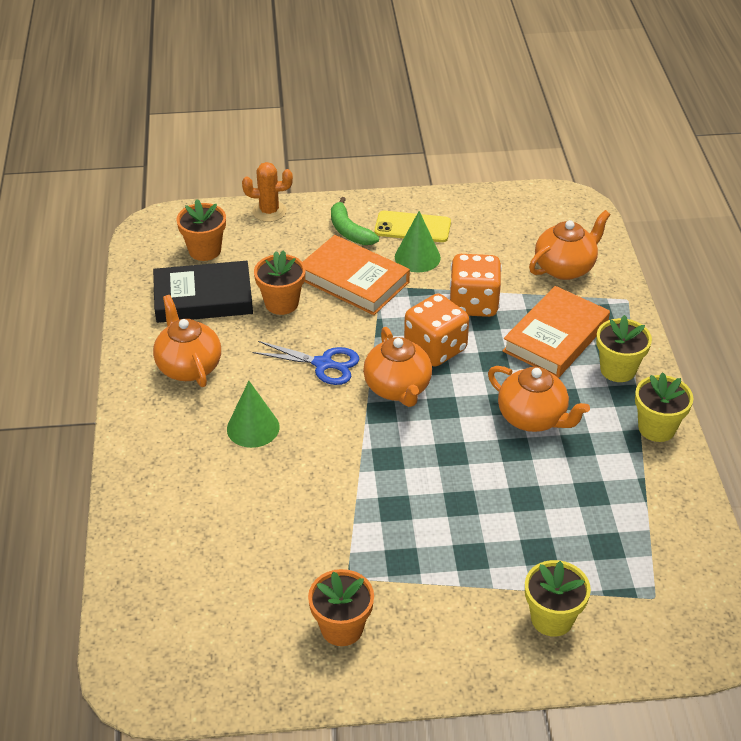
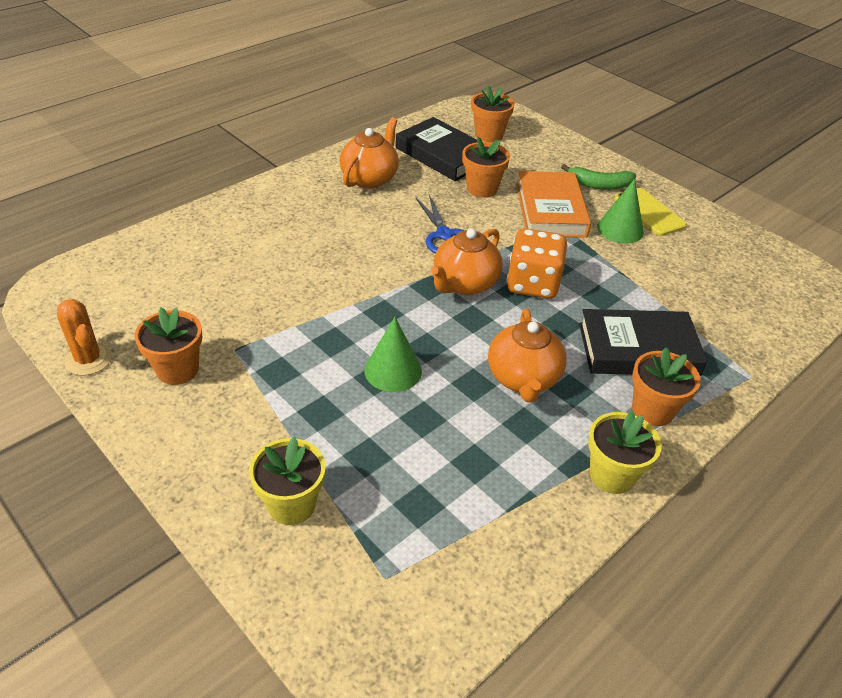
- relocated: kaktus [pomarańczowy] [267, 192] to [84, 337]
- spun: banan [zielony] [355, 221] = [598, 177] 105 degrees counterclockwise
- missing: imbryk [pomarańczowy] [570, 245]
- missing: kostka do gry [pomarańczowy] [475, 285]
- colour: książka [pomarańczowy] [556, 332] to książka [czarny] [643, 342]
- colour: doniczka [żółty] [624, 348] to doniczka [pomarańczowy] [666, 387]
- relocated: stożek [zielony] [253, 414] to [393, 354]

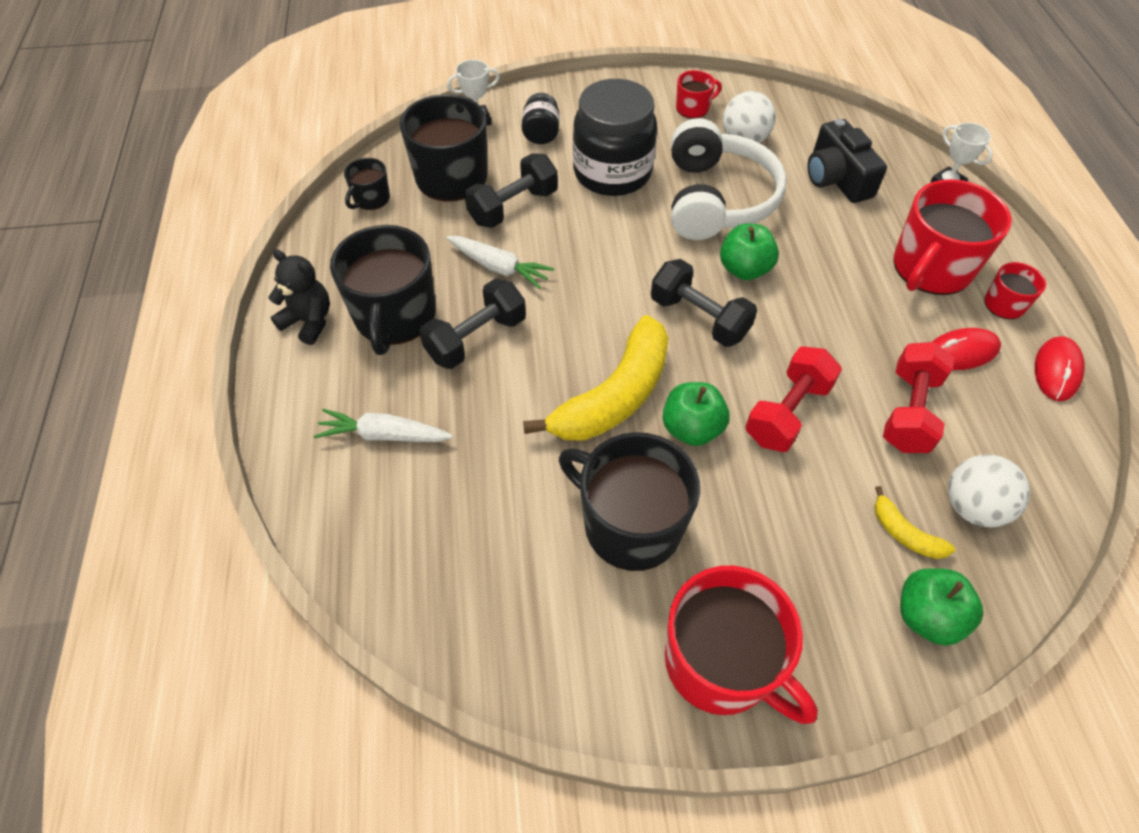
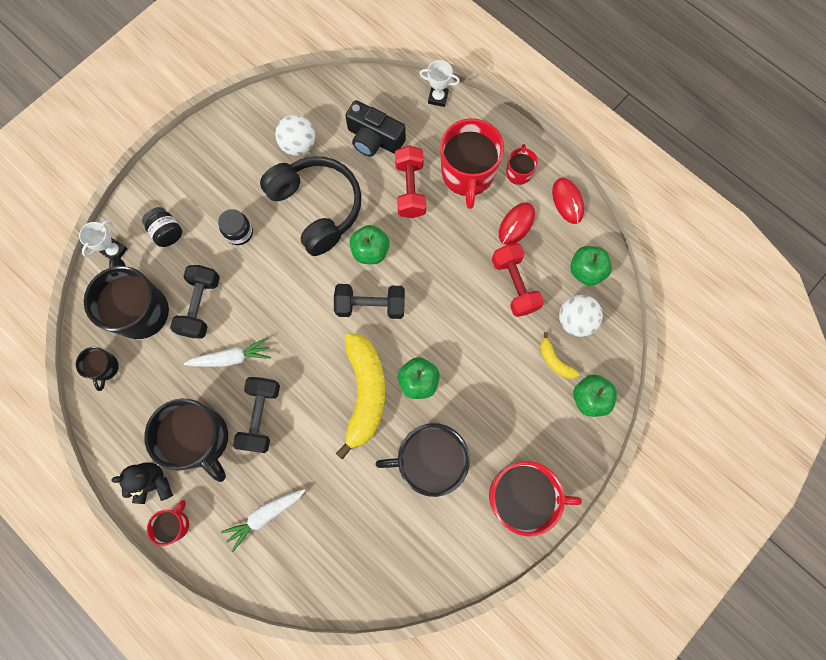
- relocated: kubek [czerwony] [699, 94] to [168, 523]
- size: słoik [czarny] [615, 137] = [235, 227] x0.48
- colour: słuchawki [biały] [729, 179] to słuchawki [czarny] [310, 206]
- relocated: hantel [czerwony] [793, 399] to [410, 181]
- spun: banan [żółty] [914, 522] = [560, 355] 45 degrees clockwise
- appeared: jabłko [zielony] [591, 266]

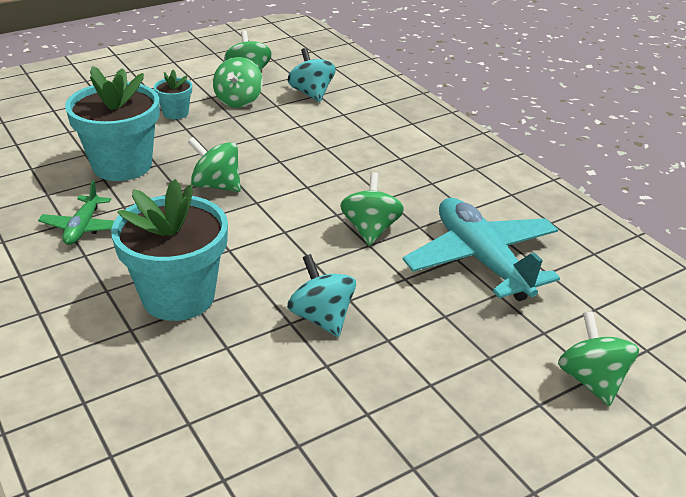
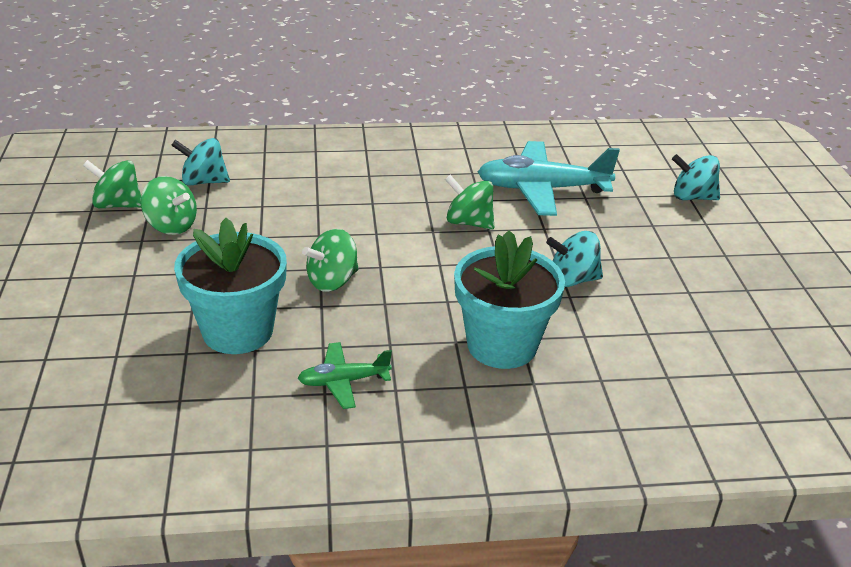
- missing: doniczka [turkusowy] [173, 94]
- spun: samolot [zielony] [76, 213] = [344, 375] 135 degrees clockwise
- colour: bączek [zielony] [598, 358] to bączek [turkusowy] [696, 177]

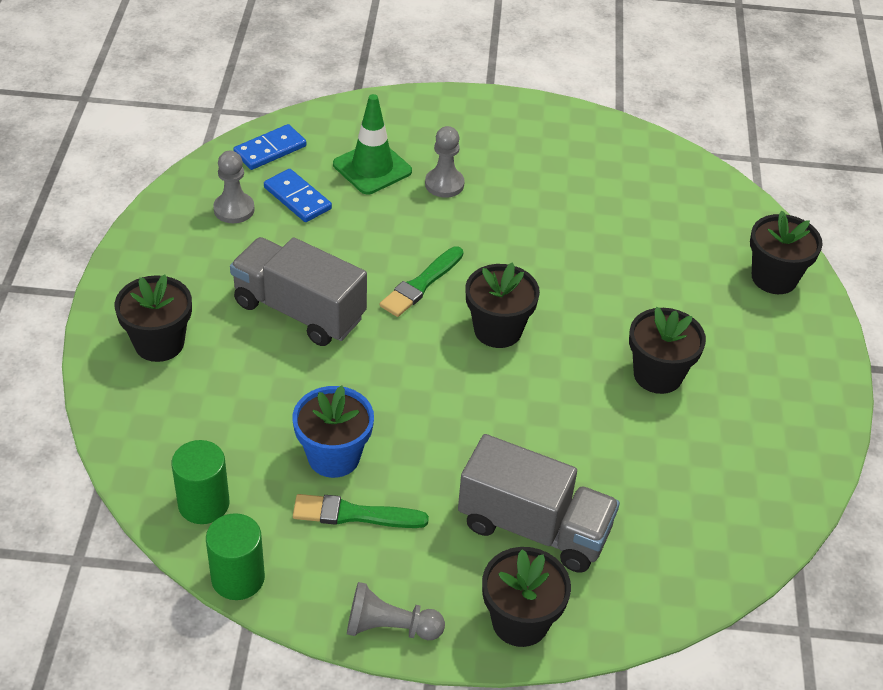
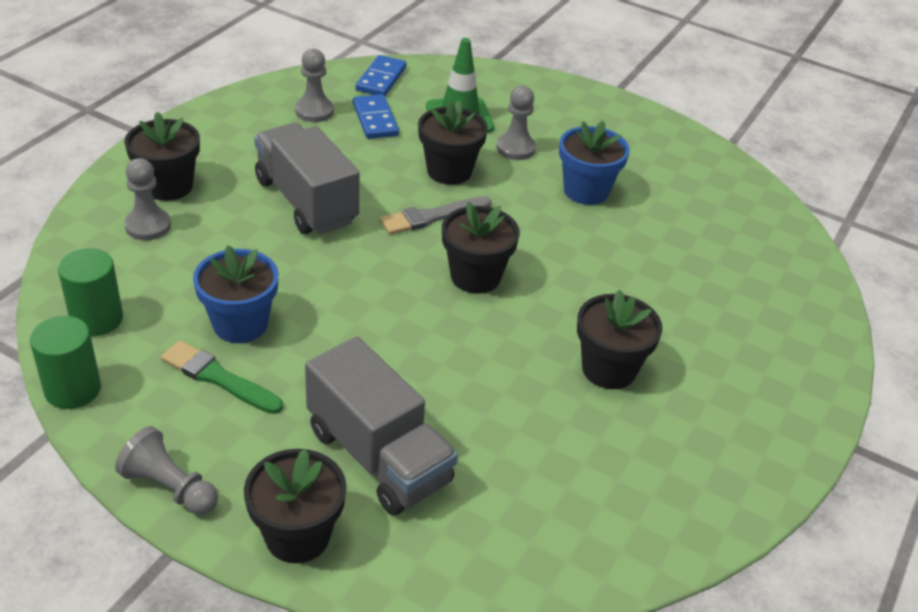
- spun: kostka domina [niebieski] [269, 147] = [381, 75] 60 degrees counterclockwise
- relocated: doniczka [czarny] [786, 252] to [453, 142]
- colour: pędzel [zielony] [421, 282] to pędzel [szary] [435, 215]
- appeared: doniczka [niebieski] [594, 162]
- appeared: pionek [szary] [147, 199]

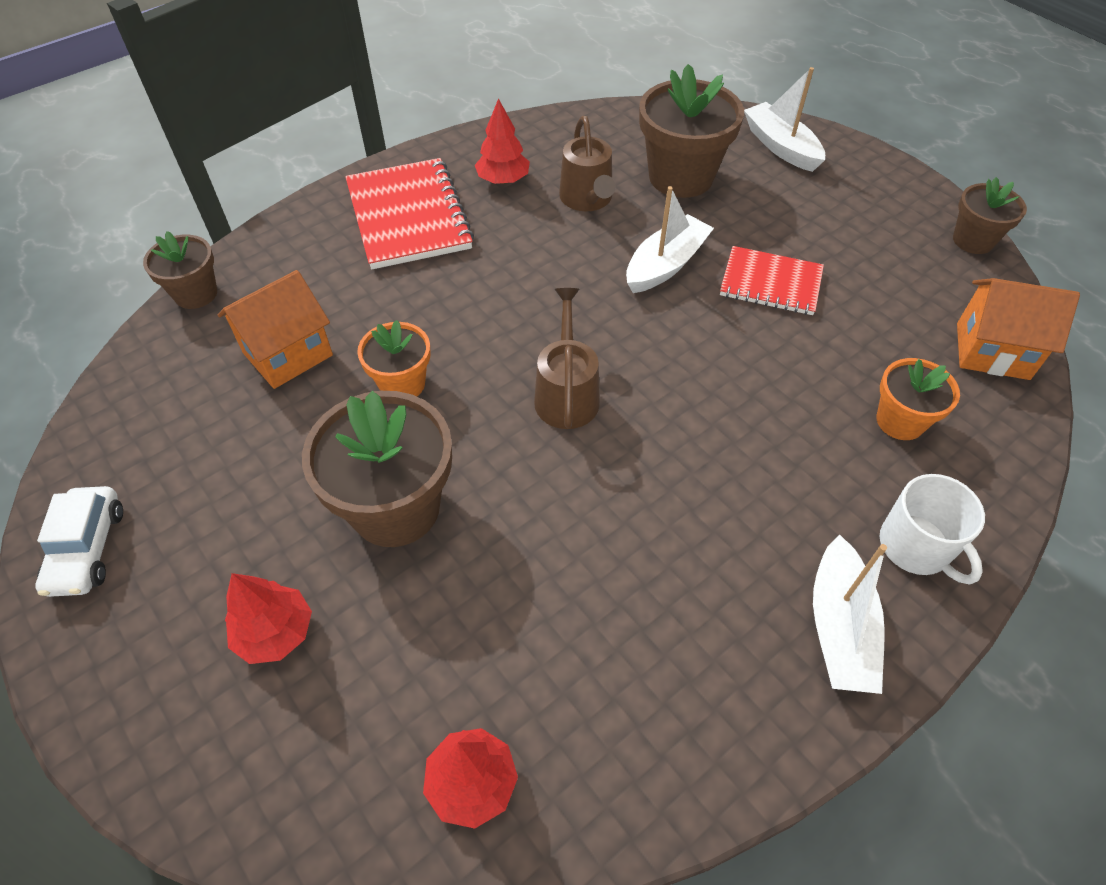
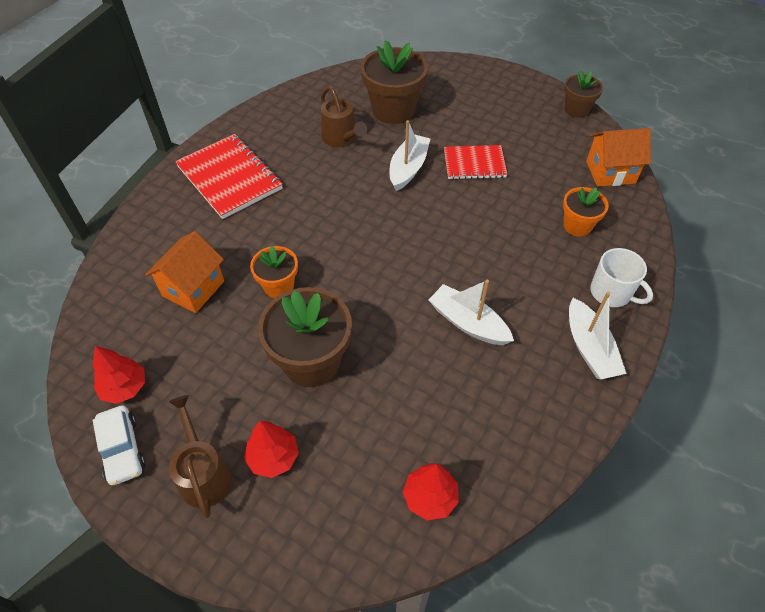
- relocated: łódka [biały] [784, 119] to [471, 312]
- relocated: drzewko [czerwony] [502, 141] to [119, 375]
- missing: doniczka [brązowy] [180, 270]
- relocated: konewka [brązowy] [567, 358] to [200, 456]

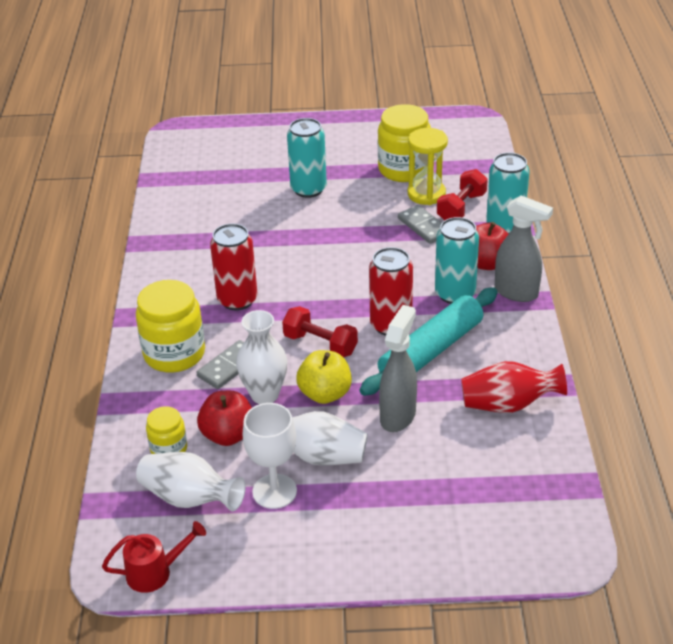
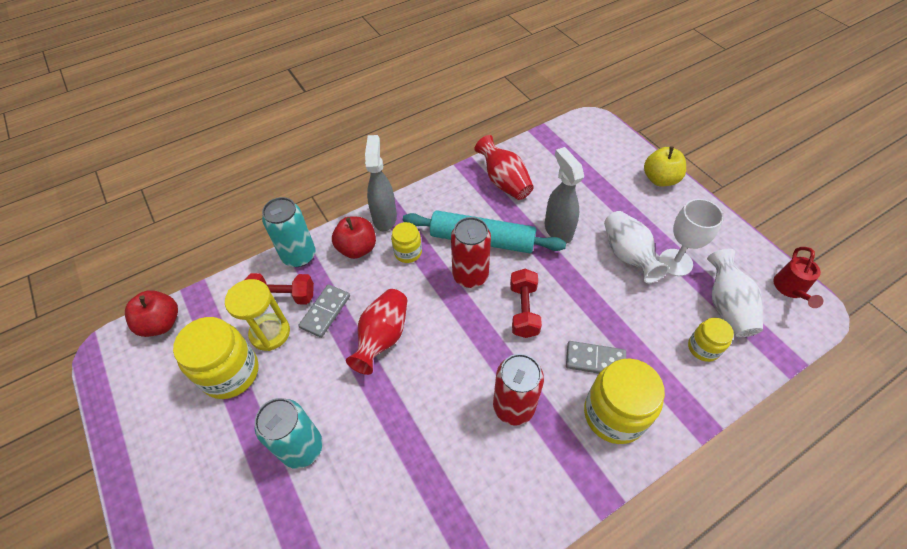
- exchanged: puszka [turkusowy] [457, 260] to słoik [żółty] [406, 242]
- spun: spryskiwacz [szary] [398, 368] = [564, 195] 75 degrees clockwise
- missing: wazon [biały] [261, 357]
- relocated: jabłko [żółty] [324, 377] to [665, 166]
- relocated: jabłko [czerwony] [224, 418] to [151, 313]
- spun: konewka [czerwony] [154, 557] = [798, 277] 120 degrees counterclockwise
- appeared: wazon [czerwony] [376, 332]

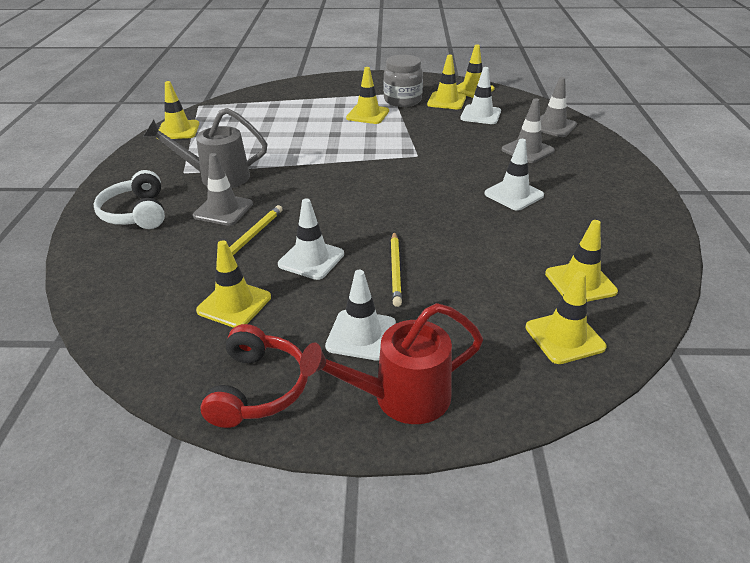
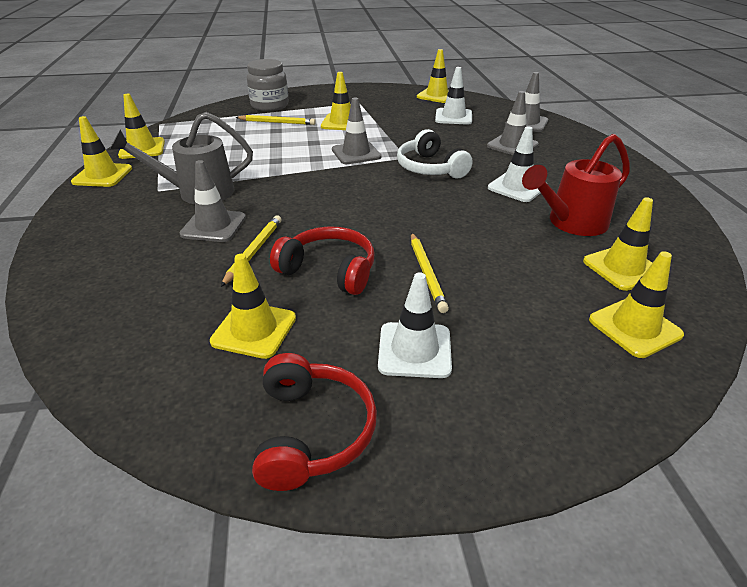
- relocated: słoik [szary] [403, 81] to [268, 85]
- relocated: pachołek [żółty] [446, 82] to [101, 151]
- relocated: słuchawki [biały] [129, 199] to [435, 153]
- exchanged: pachołek [biały] [311, 239] to słuchawki [czerwony] [322, 261]
- relocated: konewka [czerwony] [391, 363] to [576, 185]
- appeared: pachołek [szary] [356, 131]
- appeared: ołówek [żółty] [276, 120]

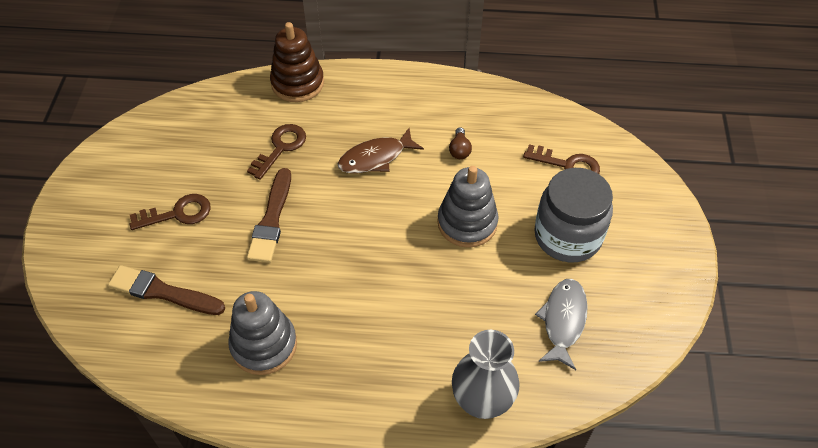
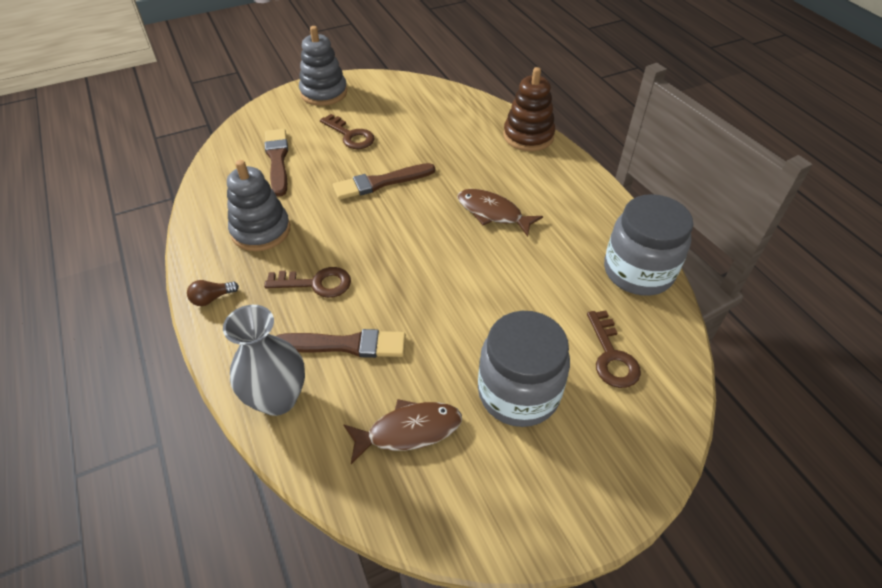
- relocated: klucz [brązowy] [276, 152] to [307, 282]
- relocated: żarówka [brązowy] [460, 143] to [213, 293]
- relocated: zabawka nakładanka [szary] [467, 207] to [323, 66]
- colour: ryba [szary] [561, 324] to ryba [brązowy] [402, 431]
- appeared: słoik [szary] [648, 245]
- appeared: pędzel [brązowy] [341, 343]

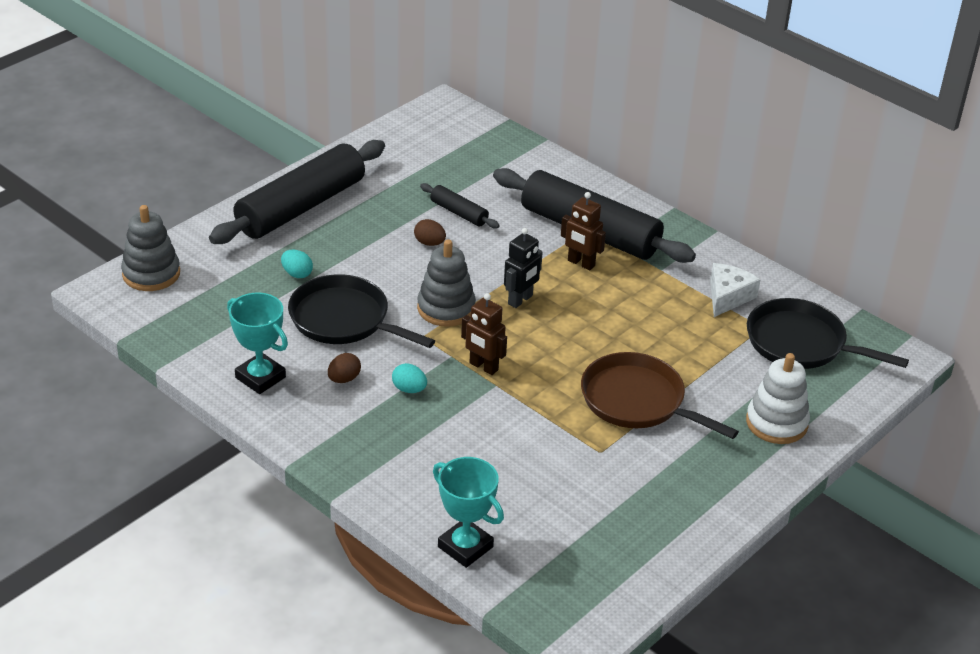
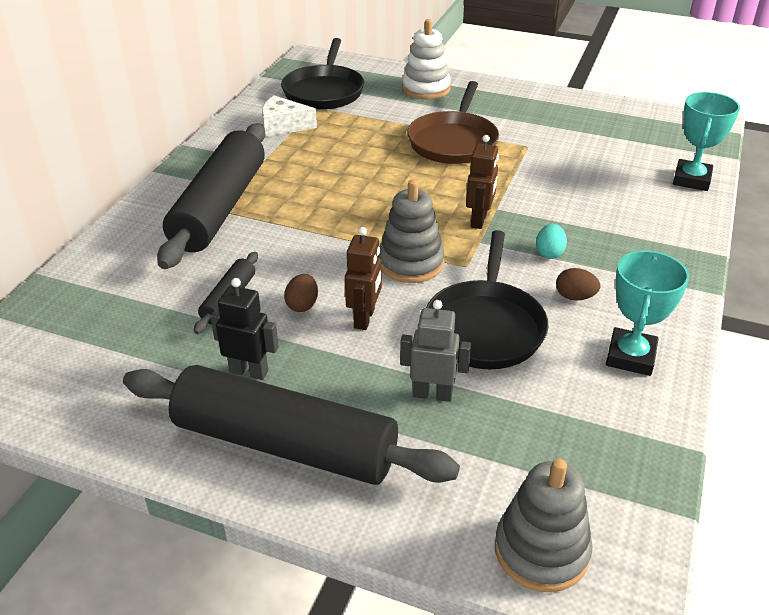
- relocated: robot [brązowy] [583, 231] to [363, 278]
- relocated: robot [czarny] [523, 268] to [244, 329]
- exchanged: jajko [turkusowy] [297, 264] to robot [szary] [435, 351]

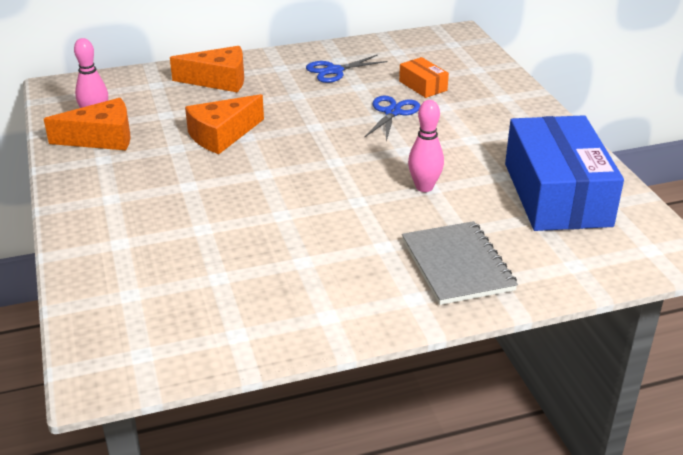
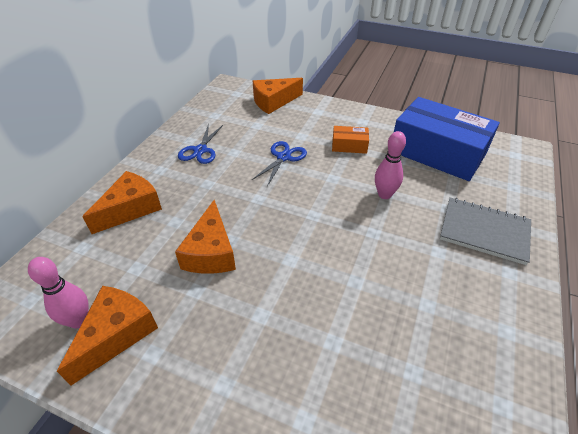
- relocated: pudełko [pomarańczowy] [424, 77] to [350, 140]
- spun: nożyczki [niebieski] [392, 119] = [279, 163] 60 degrees clockwise
- appeared: ser [pomarańczowy] [278, 96]

